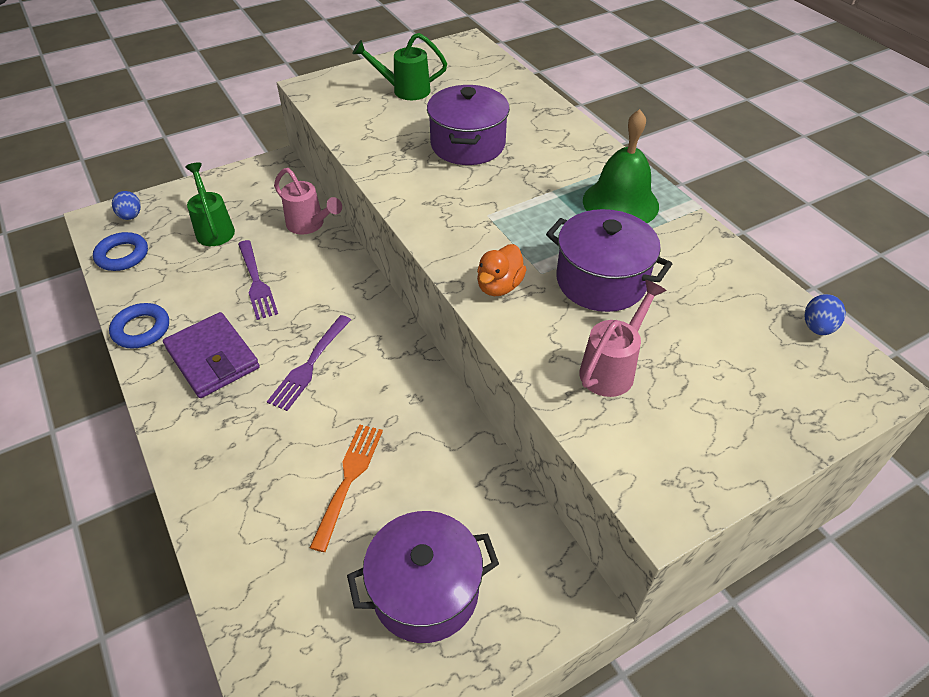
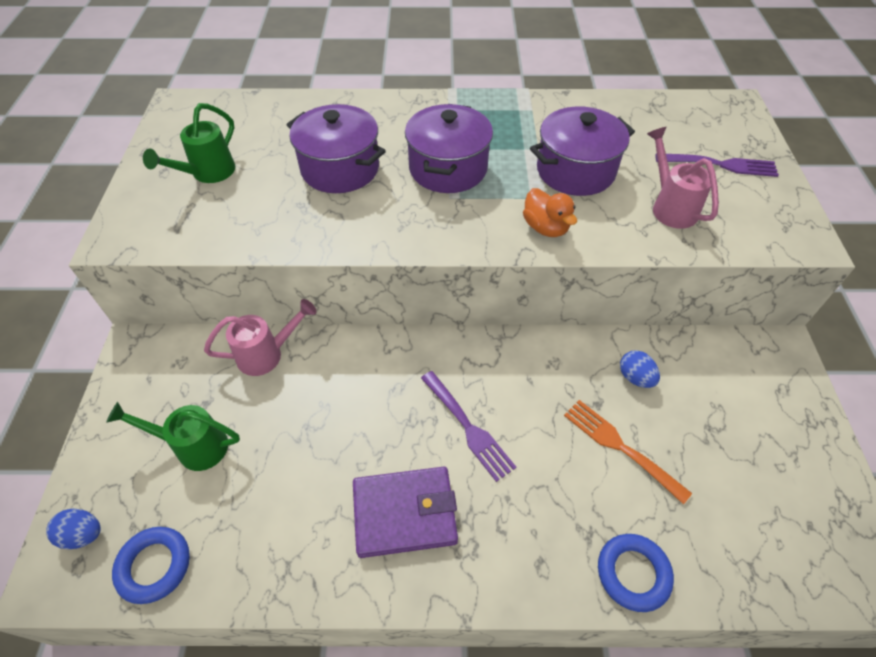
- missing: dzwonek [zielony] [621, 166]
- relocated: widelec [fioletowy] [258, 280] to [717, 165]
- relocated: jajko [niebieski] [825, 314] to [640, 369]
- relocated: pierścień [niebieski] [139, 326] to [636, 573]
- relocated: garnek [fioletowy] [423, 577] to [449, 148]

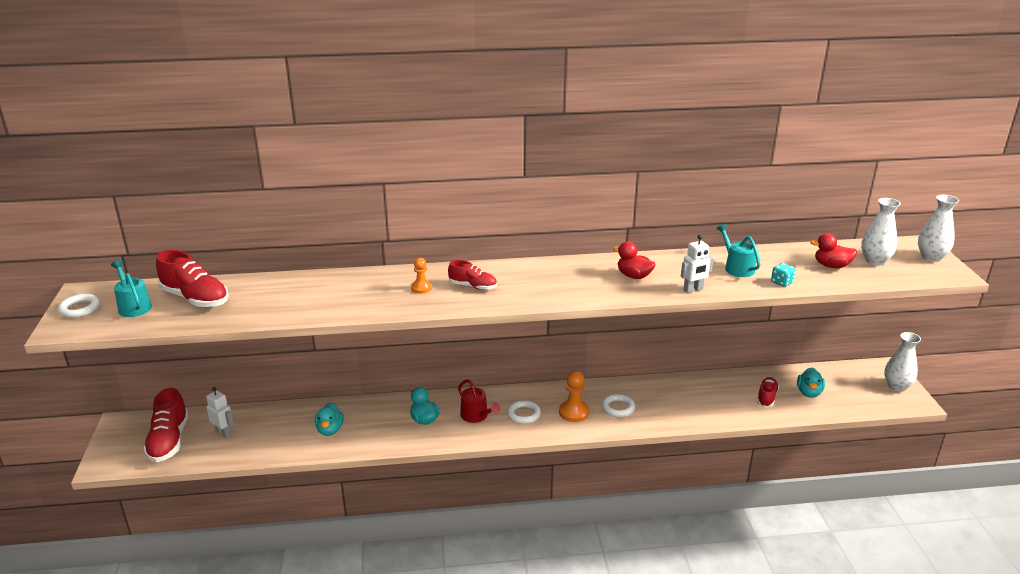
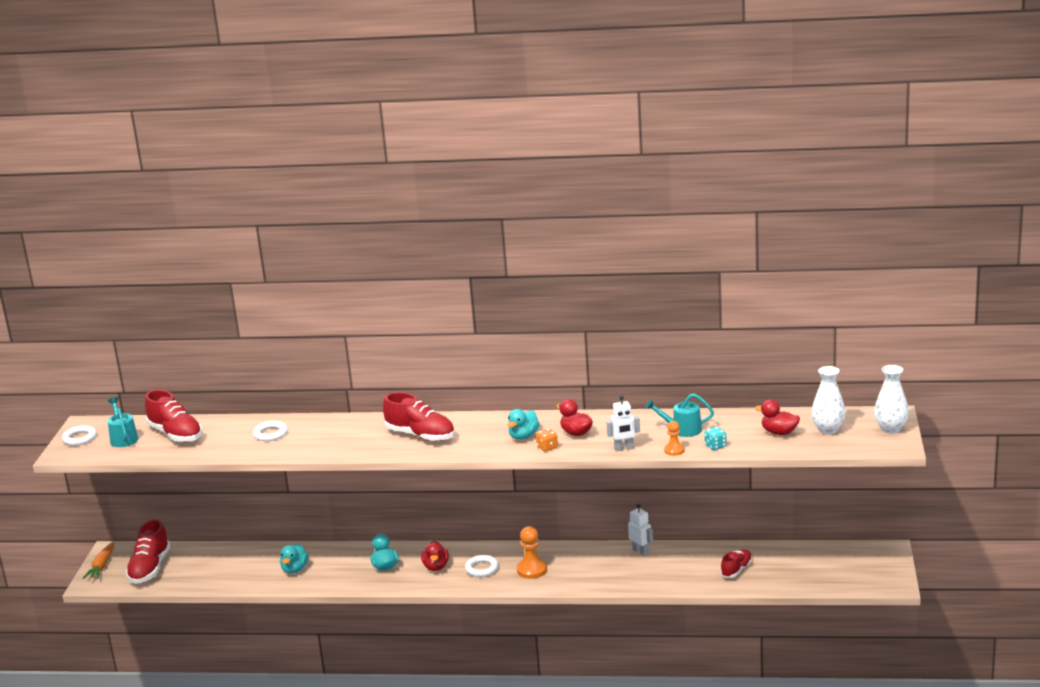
- spun: konewka [turkusowy] [738, 250] = [679, 415] 75 degrees counterclockwise
- relocated: pionek [pomarańczowy] [421, 276] to [674, 438]
- size: but [czerwony] [472, 275] = [419, 416] x1.69
- missing: wazon [biały] [902, 362]
- relocated: kaczka [turkusowy] [811, 383] to [524, 424]
- exchanged: konewka [czerwony] [479, 401] to kaczka [czerwony] [435, 556]
- relocated: robot [biały] [220, 412] to [640, 530]
- relocated: pierścień [biały] [618, 405] to [270, 431]
- appeared: kostka do gry [pomarańczowy] [547, 440]
- appeared: marchewka [pomarańczowy] [98, 560]

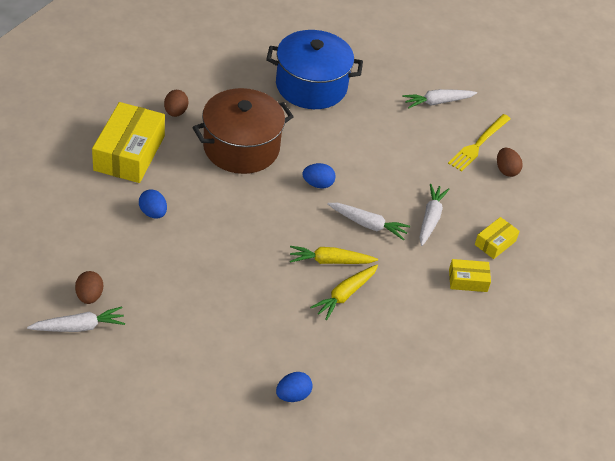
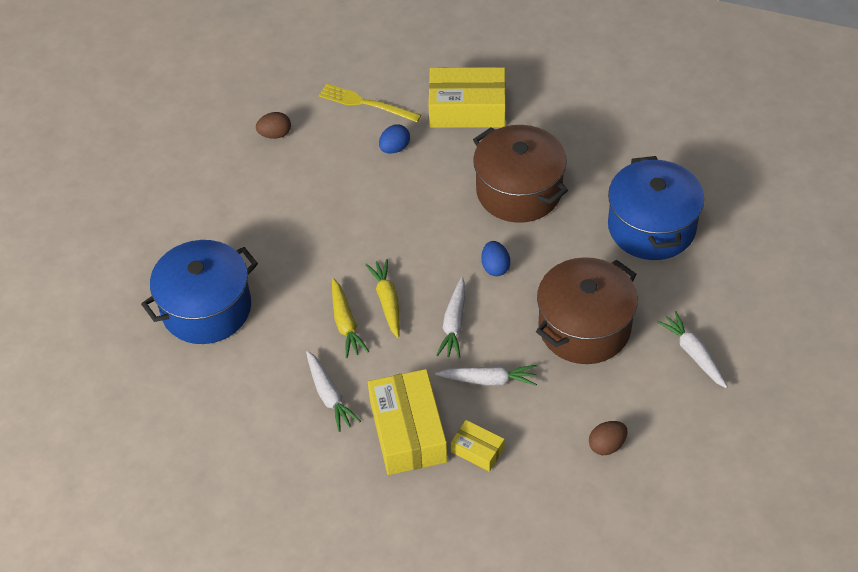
- missing: jajko [brązowy] [176, 103]
- relocated: widelec [żółty] [479, 143] to [370, 102]
- size: pudełko [żółty] [470, 275] = [408, 422] x2.00
- spun: marchewka [żółty] [344, 292] = [350, 318] 135 degrees counterclockwise
- relocated: marchewka [biały] [76, 319] to [333, 391]
- exchanged: jajko [niebieski] [294, 387] to garnek [niebieski] [199, 292]
- appeared: garnek [brązowy] [587, 310]

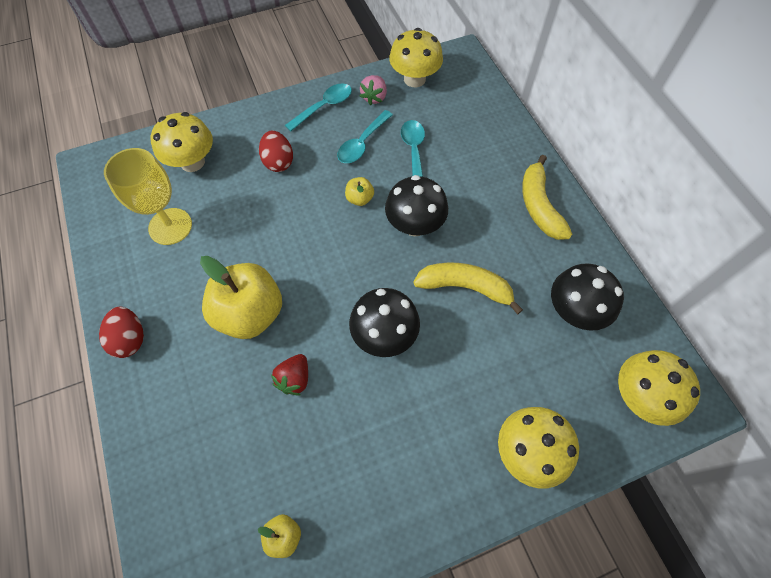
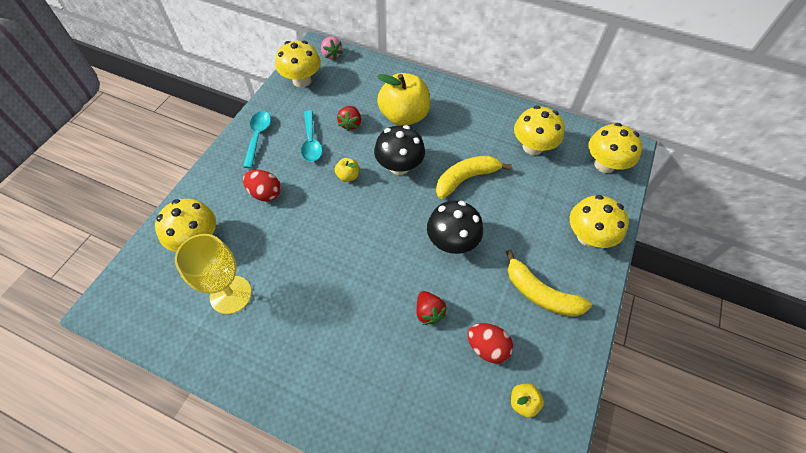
- relocated: truskawka [różowy] [373, 90] to [332, 48]
- exchanged: łyżka [turkusowy] [413, 148] to truskawka [czerwony] [349, 119]
- relocated: banan [żółty] [547, 197] to [549, 283]
- relocated: jabłko [żółty] [241, 297] to [403, 99]
- colour: grzyb [czarny] [587, 297] to grzyb [żółty] [539, 130]
- relocated: jajko [czerwony] [121, 332] to [490, 343]

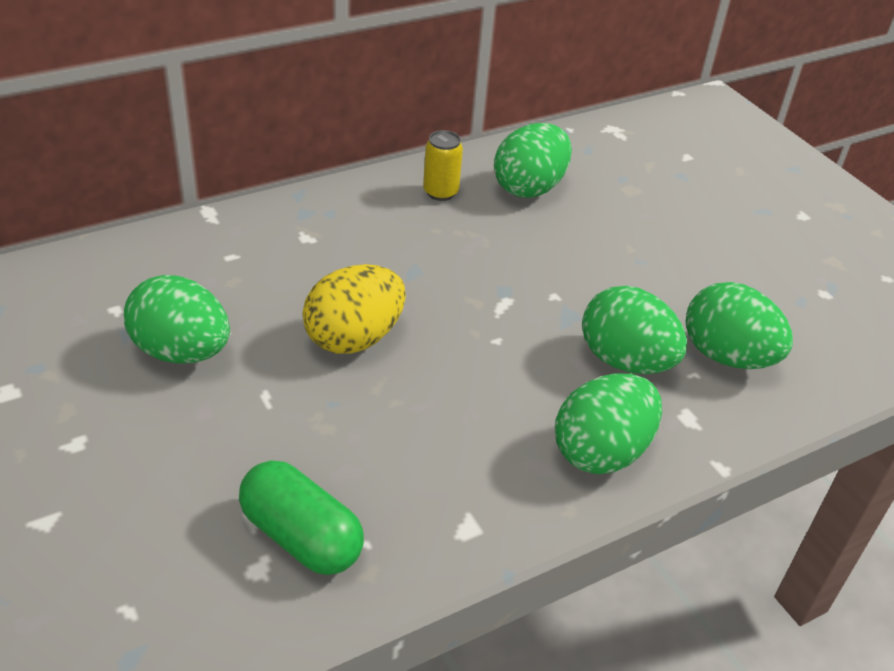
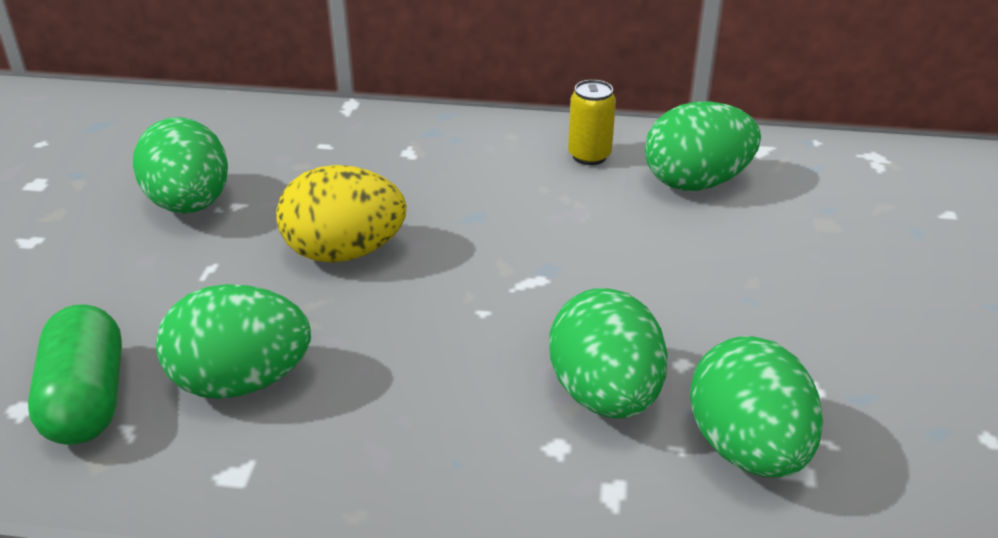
- relocated: jajko [zielony] [608, 424] to [233, 341]

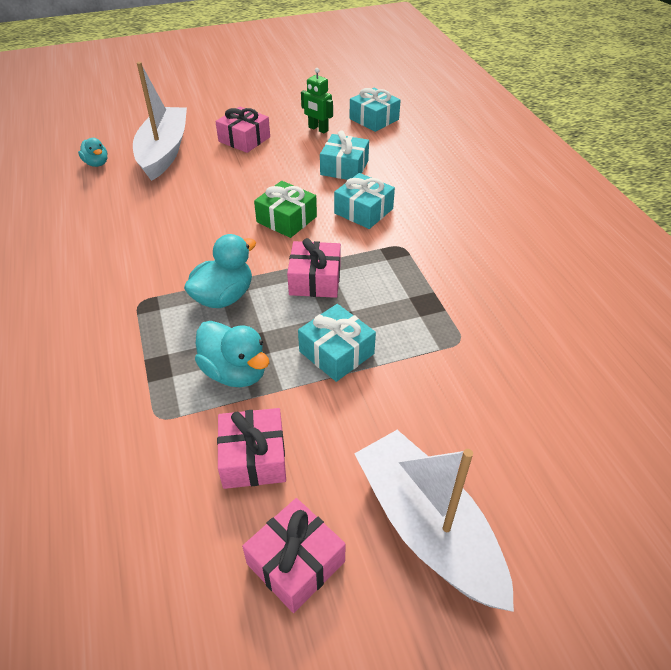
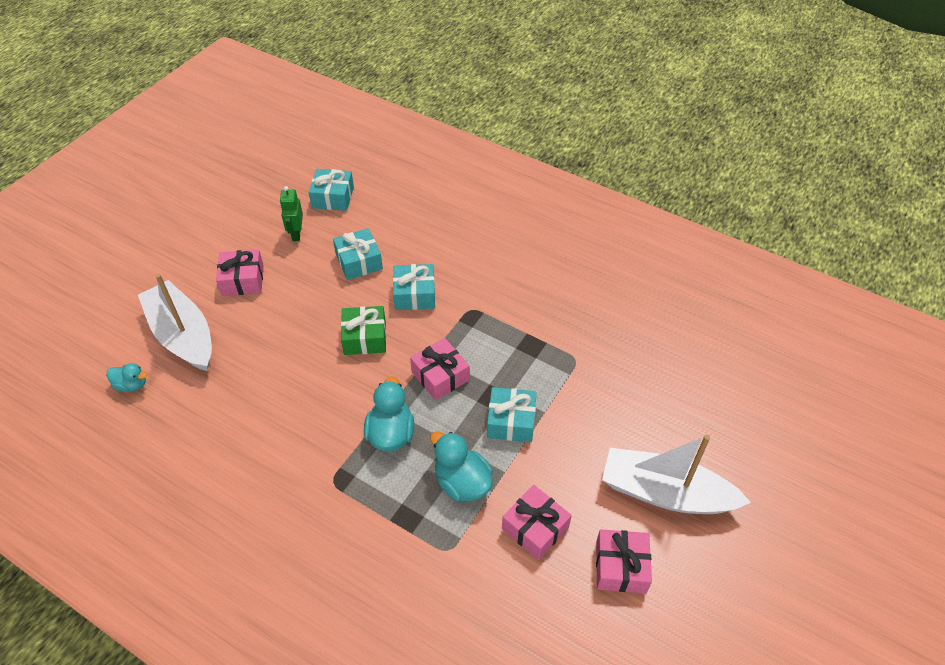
- spun: robot [zielony] [317, 100] = [291, 213] 90 degrees clockwise
- spun: kaczka [turkusowy] [232, 354] = [461, 466] 135 degrees counterclockwise

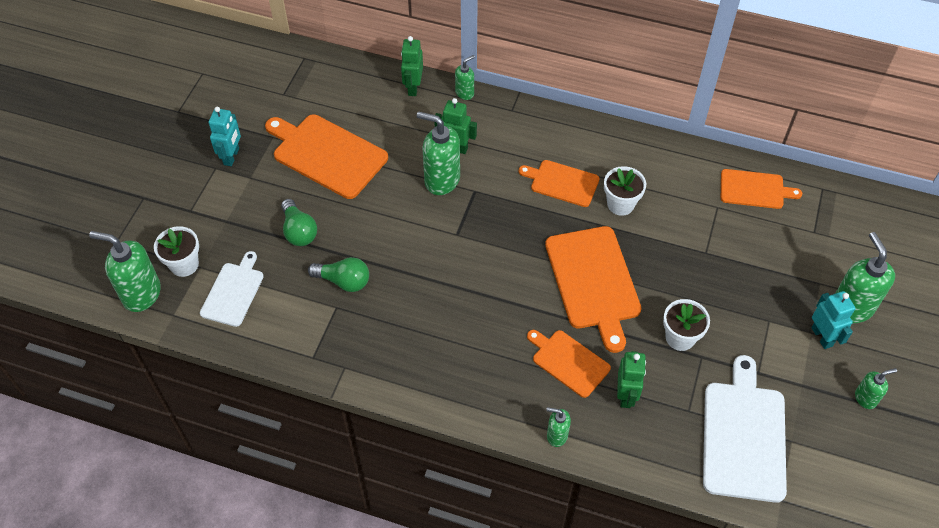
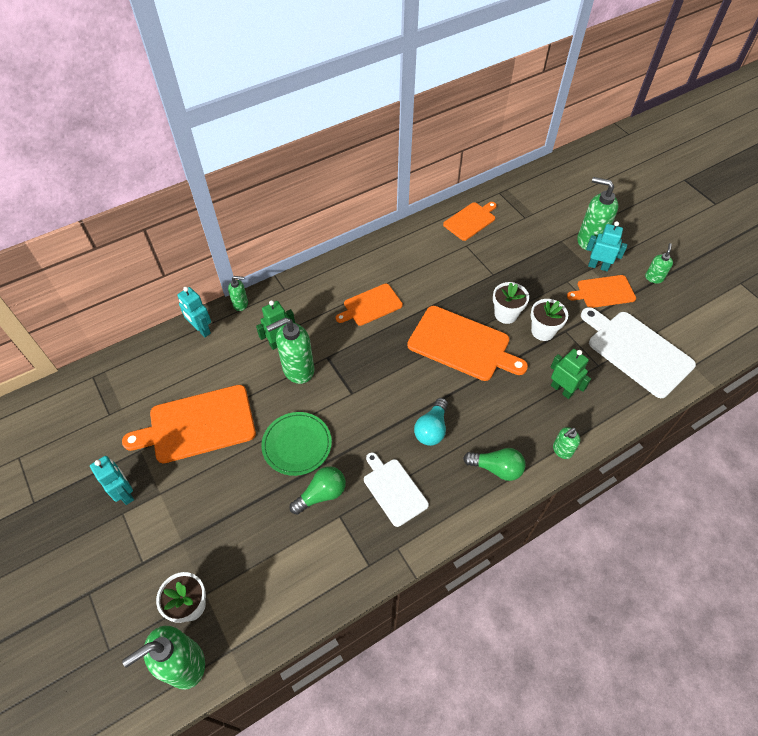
- colour: robot [zielony] [412, 66] to robot [turkusowy] [194, 312]
- spun: dozownik mydła [zielony] [465, 77] = [238, 293] 90 degrees clockwise
- relocated: doniczka [biały] [625, 191] to [511, 303]
- relocated: żarówka [zielony] [299, 222] to [494, 464]
- relocated: deska do krojenia [biały] [232, 289] to [396, 489]
- relocated: deska do krojenia [pomarańczowy] [569, 364] to [601, 291]
- appeared: żarówka [turkusowy] [431, 422]
- appeared: talerz [zielony] [296, 444]

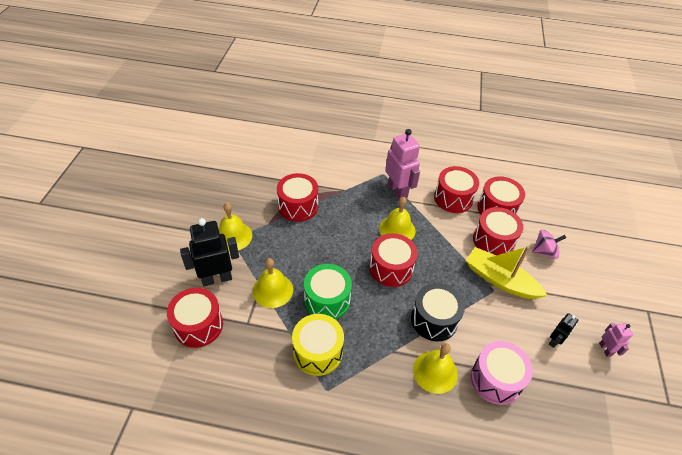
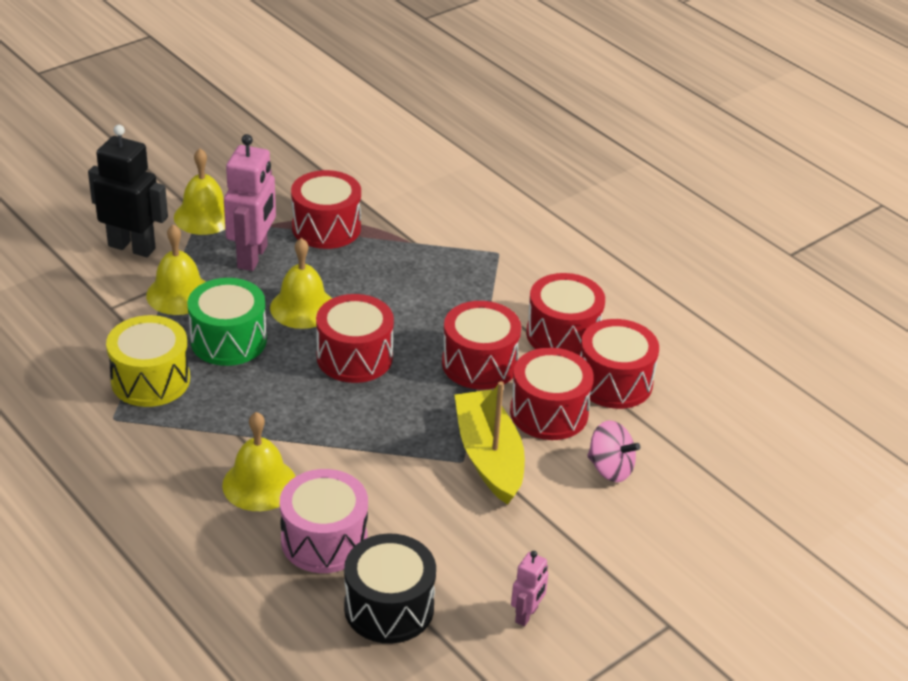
- relocated: robot [różowy] [402, 164] to [250, 202]
- relocated: dzwonek [żółty] [397, 218] to [301, 283]
- relocated: bęben [czarny] [438, 312] to [390, 588]
- relocated: bęben [czerwony] [195, 318] to [481, 345]
- missing: robot [czarny] [563, 330]

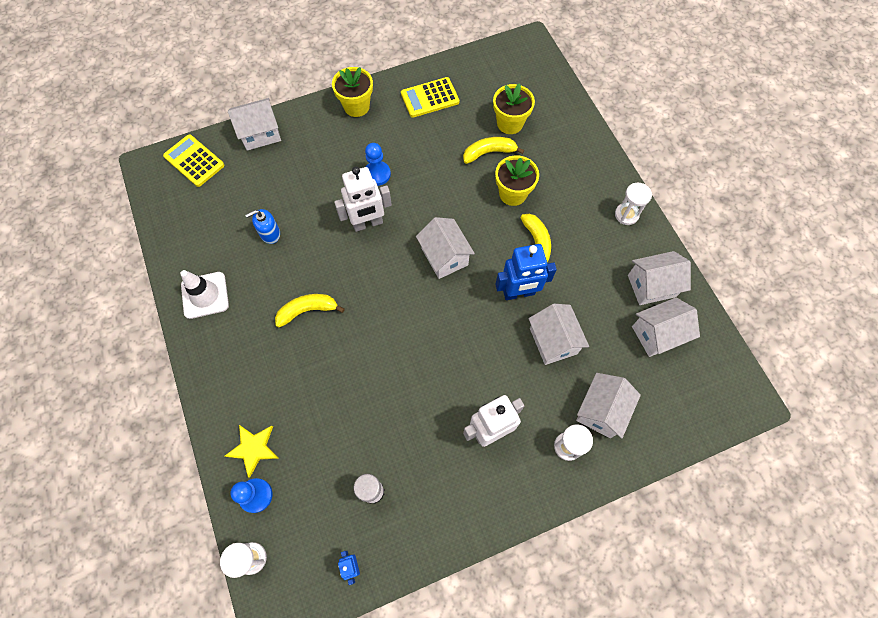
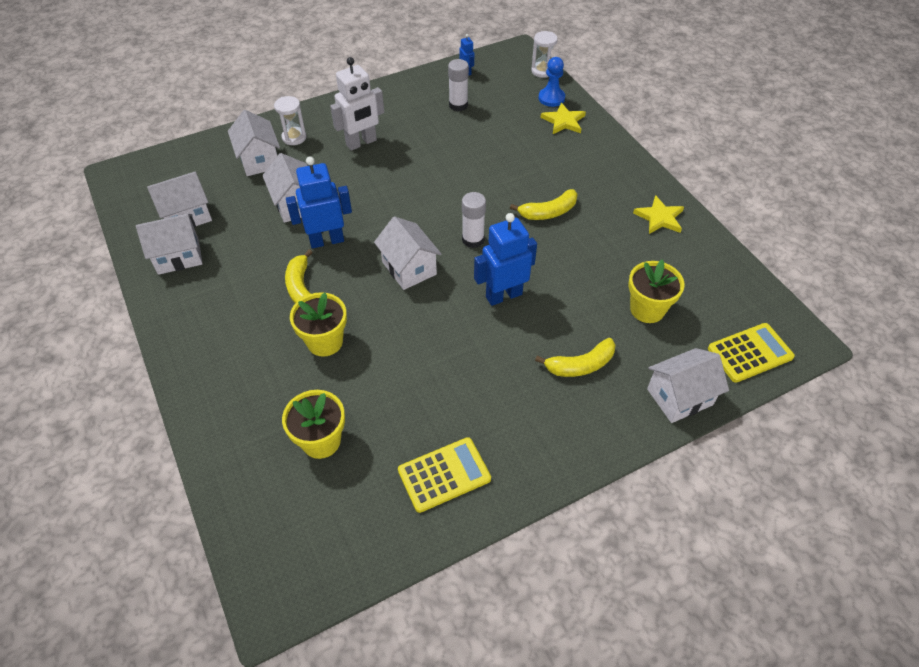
- relocated: doniczka [żółty] [352, 92] to [656, 291]
- spun: kalkulator [żółty] [194, 160] = [751, 353] 60 degrees counterclockwise
- relocated: banan [żółty] [493, 150] to [575, 357]
- missing: pionek [niebieski] [378, 164]
- colour: robot [biały] [363, 199] to robot [niebieski] [505, 259]
- missing: klepsydra [biały] [633, 204]
- missing: dozownik mydła [niebieski] [262, 226]
- exchanged: pachołek [biały] [204, 294] to gwiazda [żółty] [658, 214]
- spun: domek [biały] [608, 405] = [254, 143] 45 degrees counterclockwise
- appeared: klej w sztyfcie [biały] [474, 220]

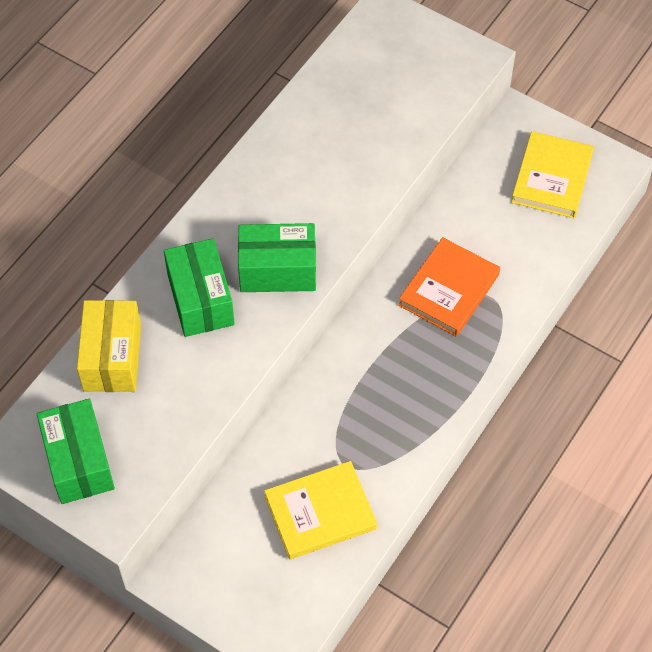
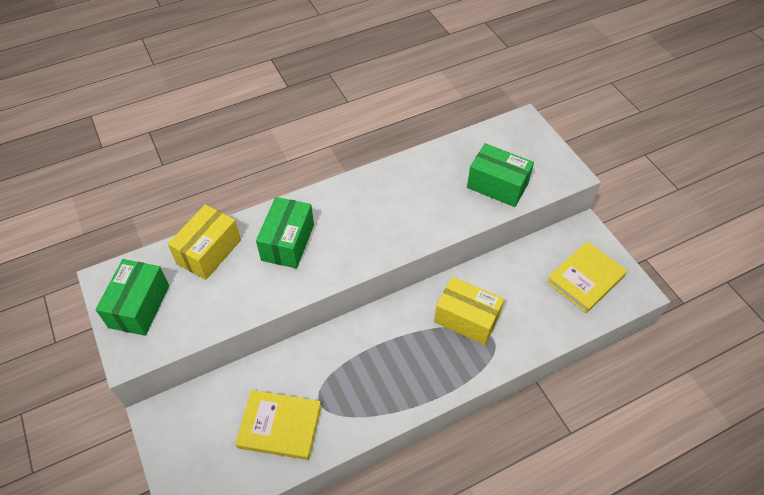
- relocated: pudełko [zielony] [277, 257] to [500, 175]
- exchanged: książka [pomarańczowy] [449, 287] to pudełko [żółty] [469, 311]

